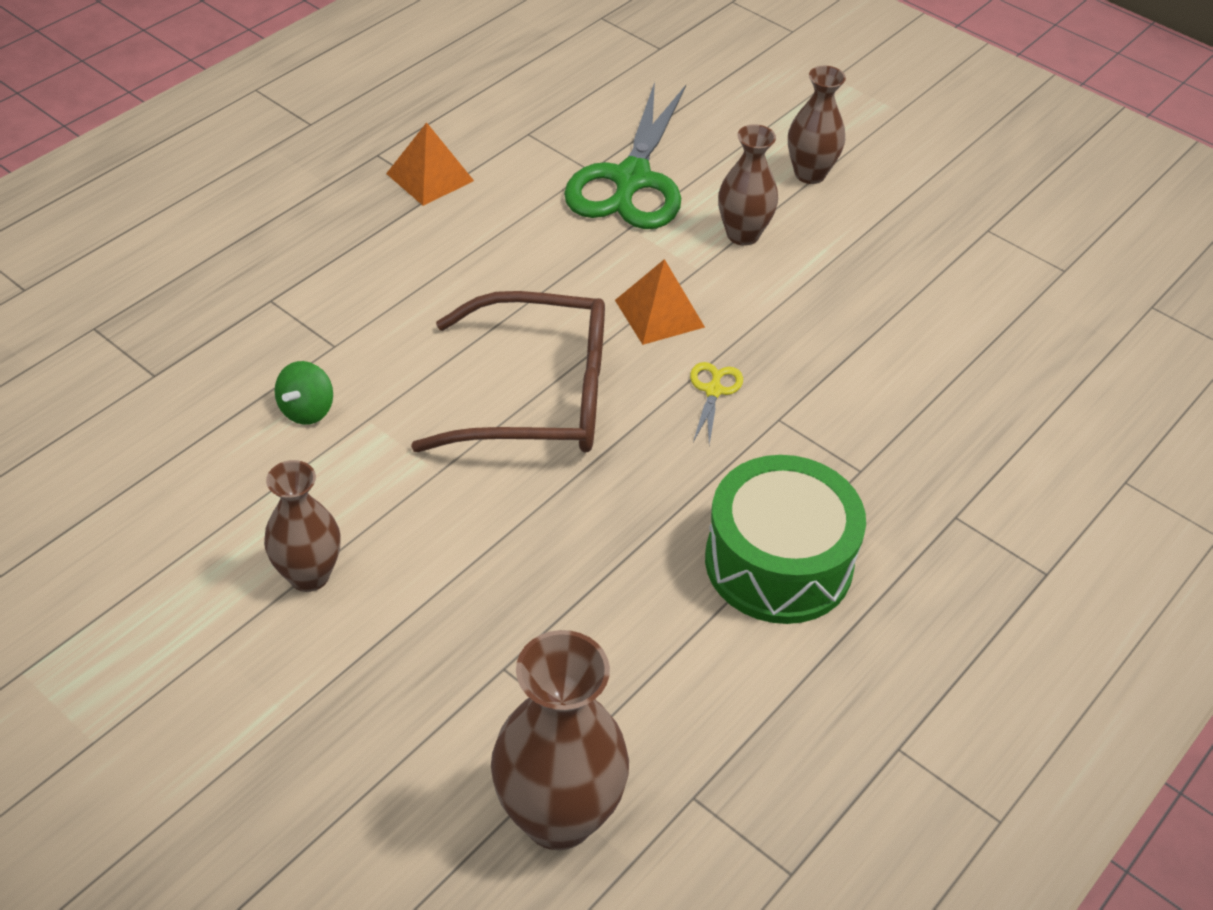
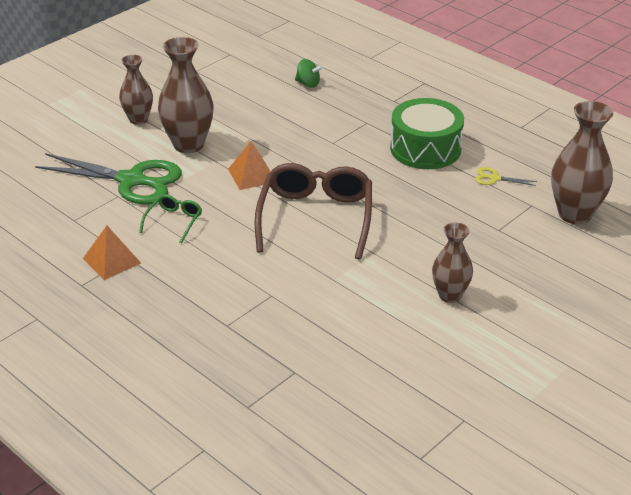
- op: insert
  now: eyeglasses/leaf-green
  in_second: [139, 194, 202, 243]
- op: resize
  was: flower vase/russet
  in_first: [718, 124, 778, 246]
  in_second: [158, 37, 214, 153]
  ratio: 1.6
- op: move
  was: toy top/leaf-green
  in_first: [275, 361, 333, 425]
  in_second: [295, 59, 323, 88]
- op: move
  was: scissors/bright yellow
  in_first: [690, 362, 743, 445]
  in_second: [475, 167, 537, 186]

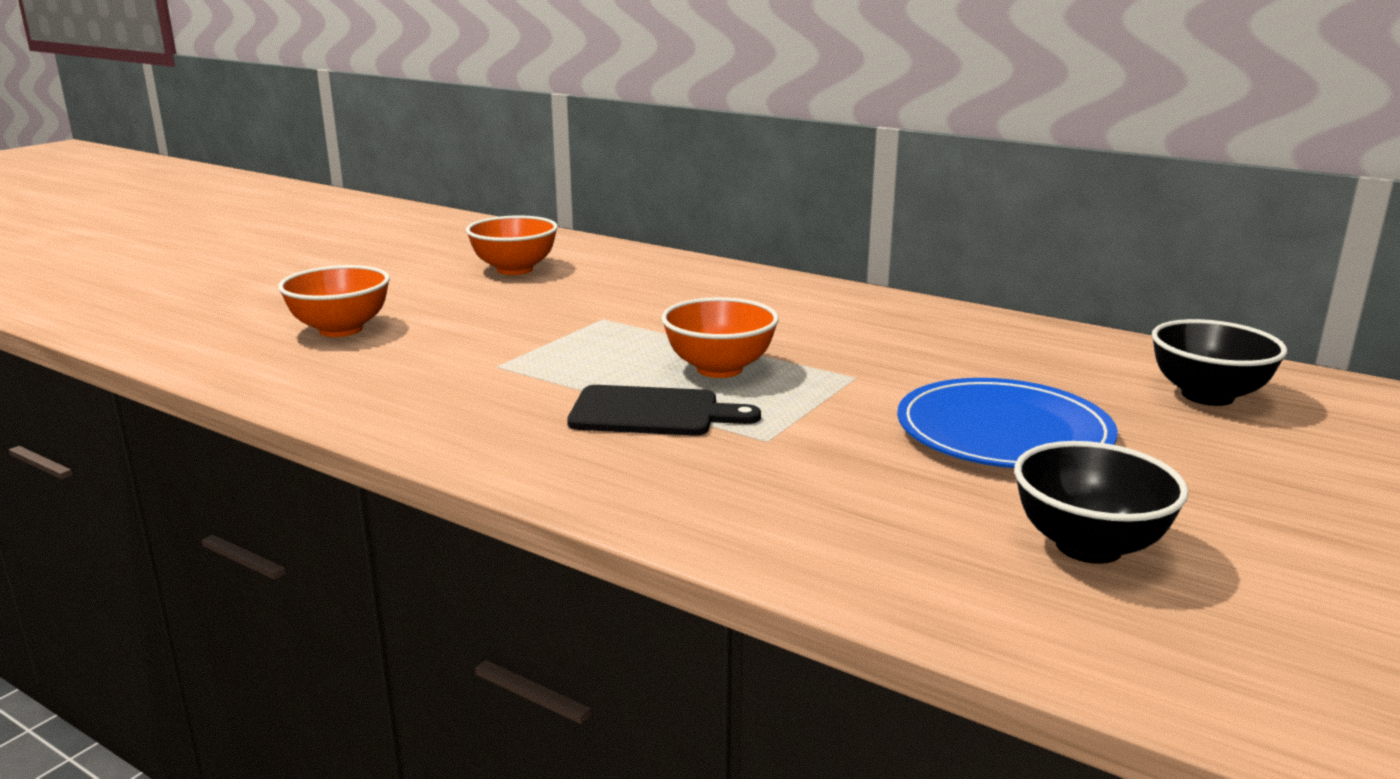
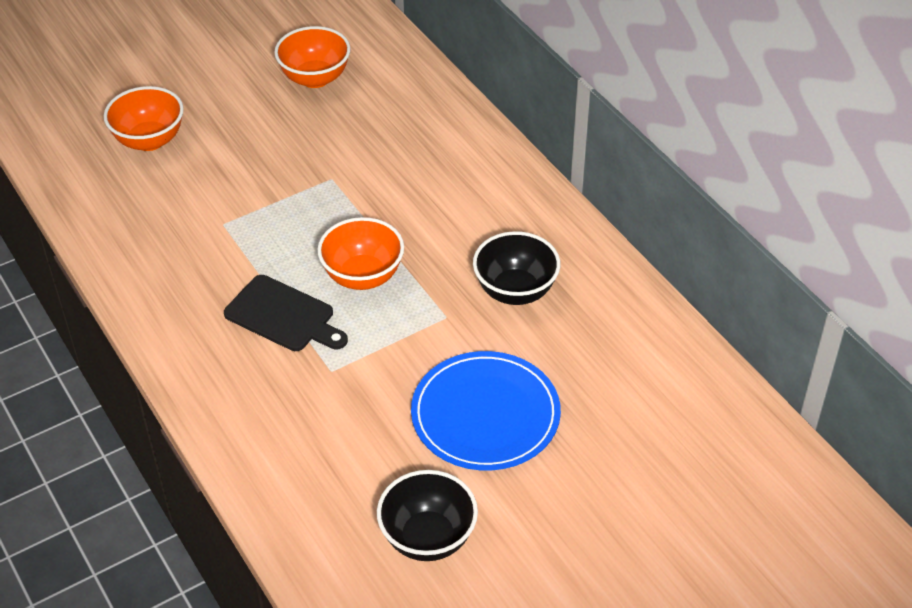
- op: move
  was: serving bowl/jet-black
  in_first: [1152, 319, 1288, 406]
  in_second: [473, 231, 560, 305]

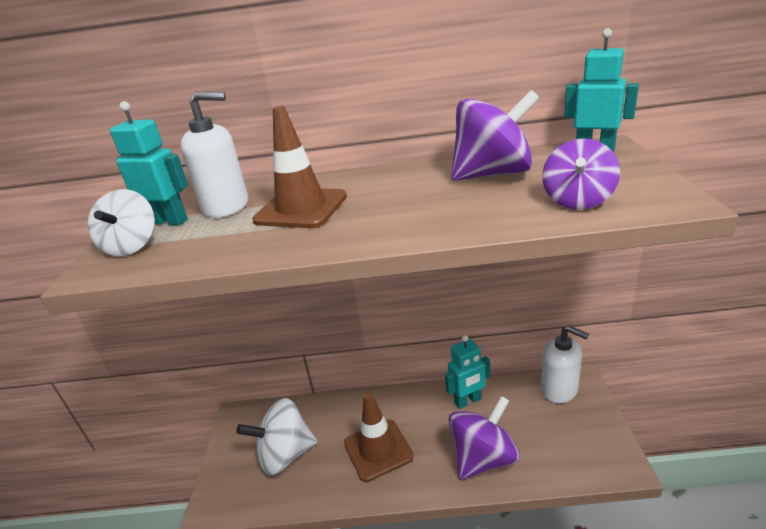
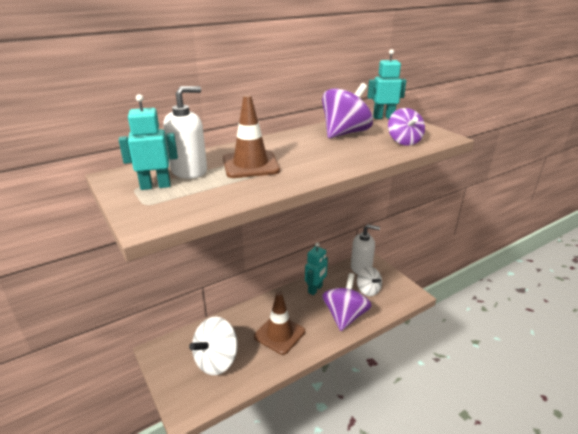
- op: move
  was: toy top/snow-white
  in_first: [88, 189, 155, 256]
  in_second: [357, 266, 382, 296]

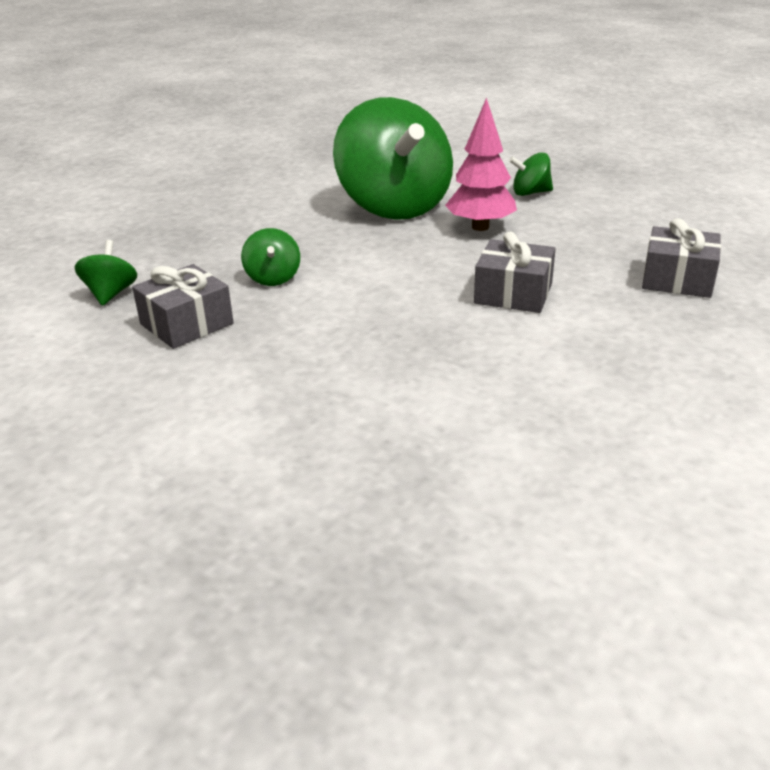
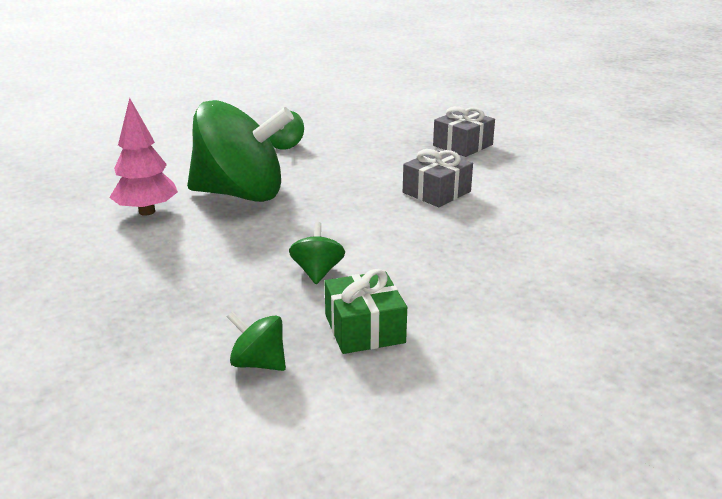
- op: move
  was: fir tree/rose-pink
  in_first: [445, 97, 517, 231]
  in_second: [109, 98, 178, 216]
- op: rotate
  was: toy top/leaf-green
  in_first: [241, 228, 300, 286]
  in_second: [289, 222, 345, 284]
  clockwise: -105
- op: recolor
  was: present/grey
  now: present/leaf-green
  in_first: [132, 264, 234, 349]
  in_second: [325, 269, 407, 354]

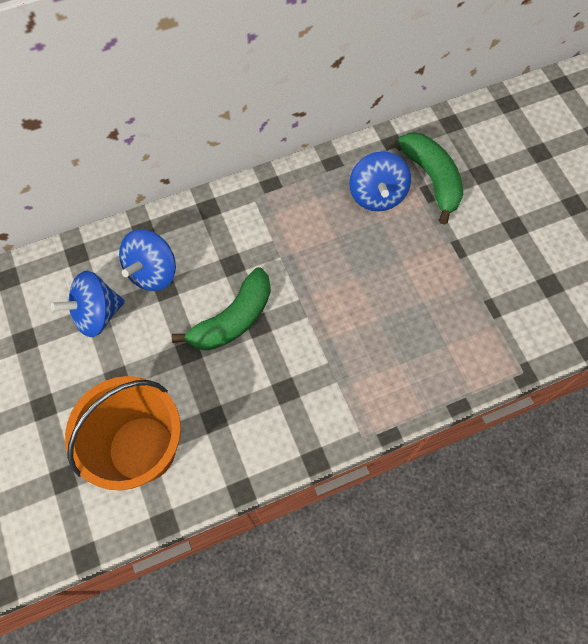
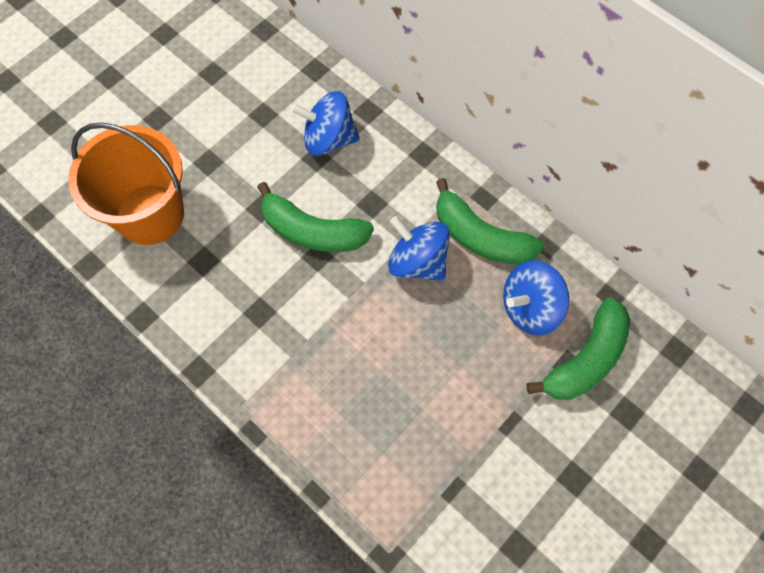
- op: move
  was: toy top/royal blue
  in_first: [51, 271, 125, 337]
  in_second: [388, 216, 450, 281]
- op: insert
  now: banana fruit/leaf-green
  in_second: [436, 178, 544, 264]

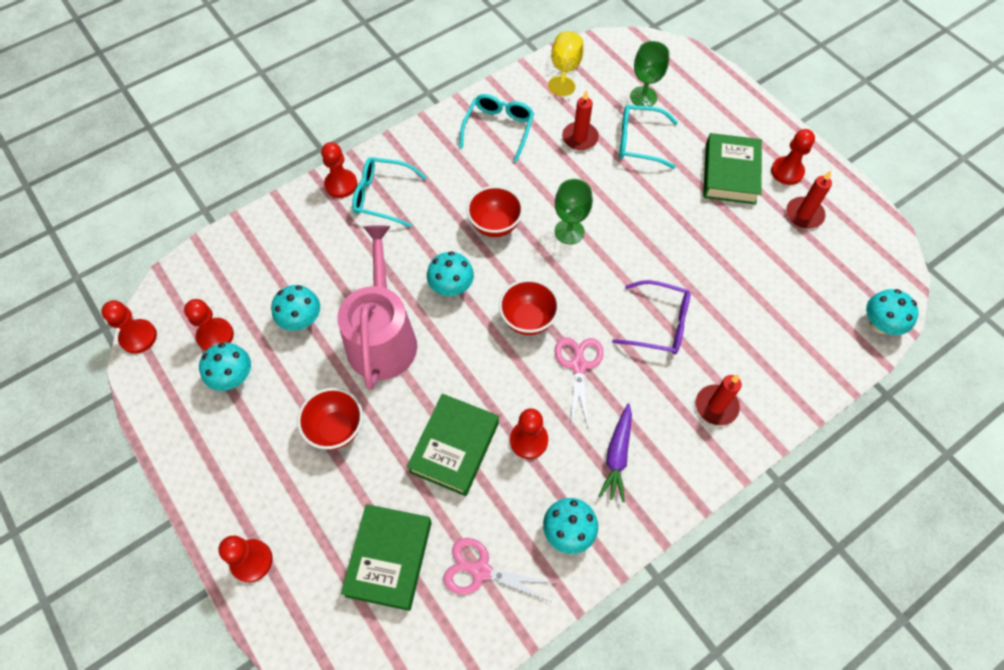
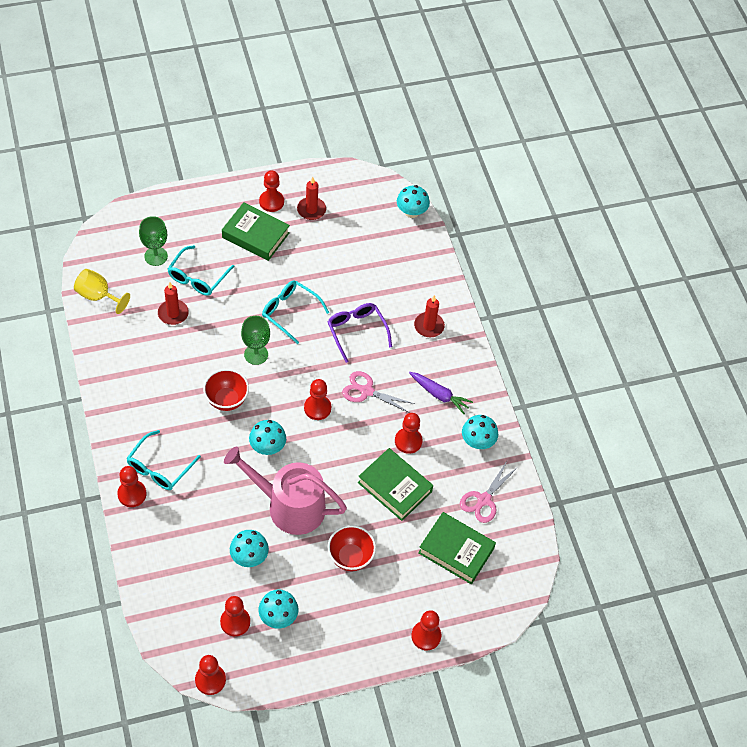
- op: move
  was: eyeglasses/aqua
  in_first: [459, 94, 534, 162]
  in_second: [262, 280, 329, 344]
- op: replace
  was: serving bowl/red
  now: pawn/red
  in_first: [499, 279, 560, 335]
  in_second: [304, 379, 331, 420]
- op: rotate
  was: eyeglasses/royal purple
  in_first: [612, 280, 690, 355]
  in_second: [327, 303, 392, 363]
  clockwise: -60

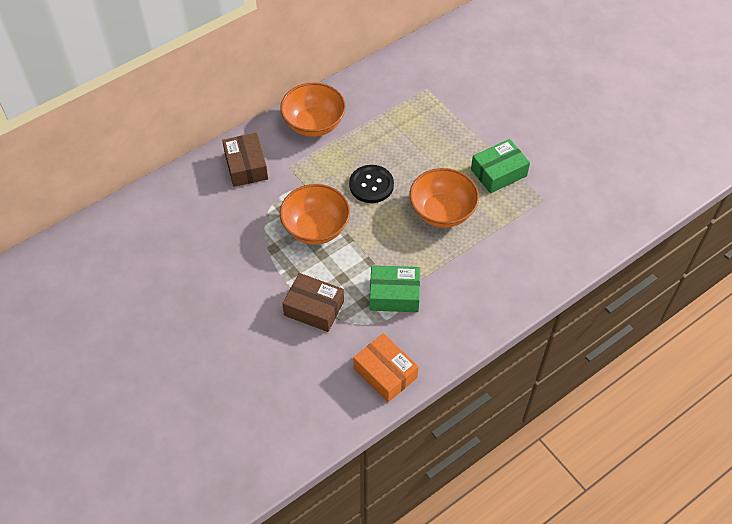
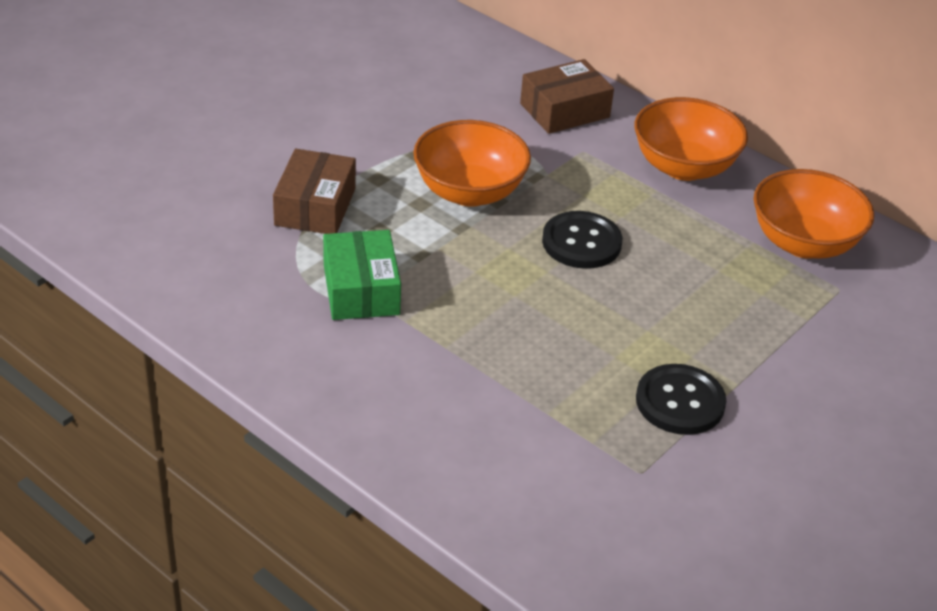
- op: replace
  was: package/leaf-green
  now: sewing button/jet-black
  in_first: [471, 139, 530, 193]
  in_second: [636, 364, 726, 435]
- op: move
  was: serving bowl/orange
  in_first: [409, 168, 479, 228]
  in_second: [754, 169, 874, 259]
- op: delete
  was: package/orange
  in_first: [353, 333, 419, 402]

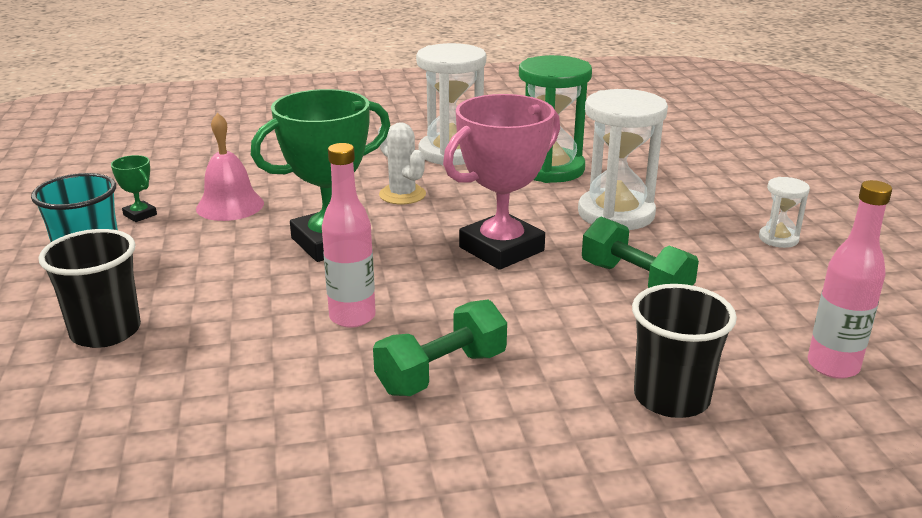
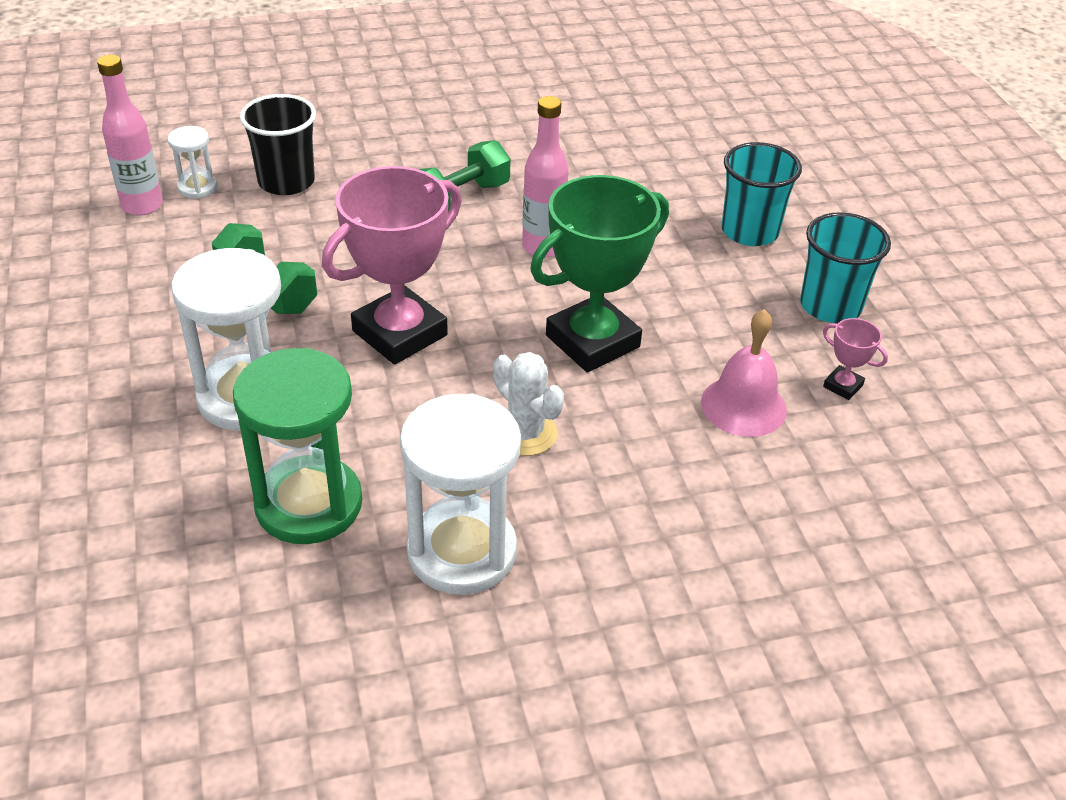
- op: move
  was: sandglass/snow-white
  in_first: [759, 177, 810, 248]
  in_second: [167, 126, 217, 199]
- op: recolor
  was: cup/jet-black
  now: cup/aqua
  in_first: [38, 229, 141, 348]
  in_second: [721, 142, 802, 246]
- op: recolor
  was: prize cup/leaf-green
  now: prize cup/rose-pink
  in_first: [111, 155, 157, 222]
  in_second: [823, 318, 888, 400]

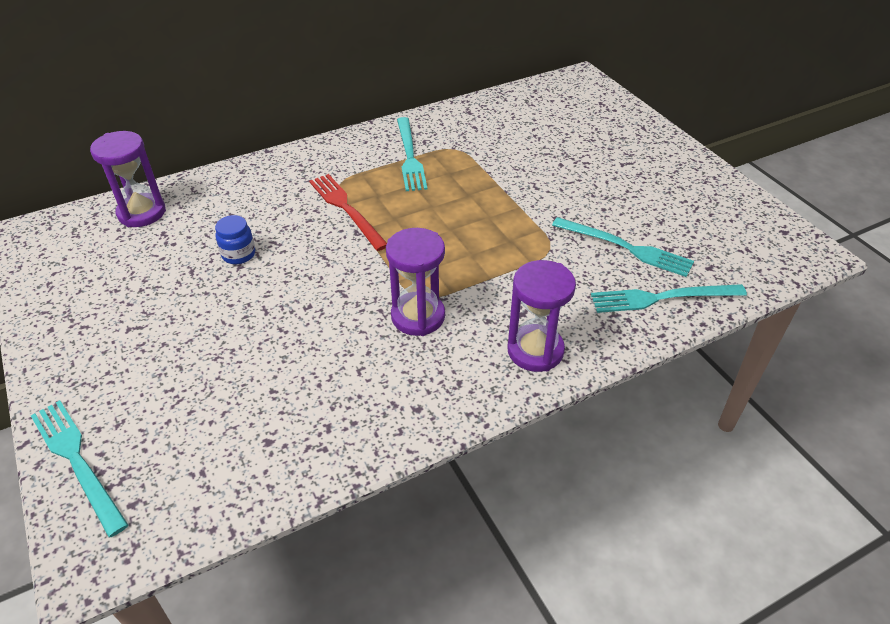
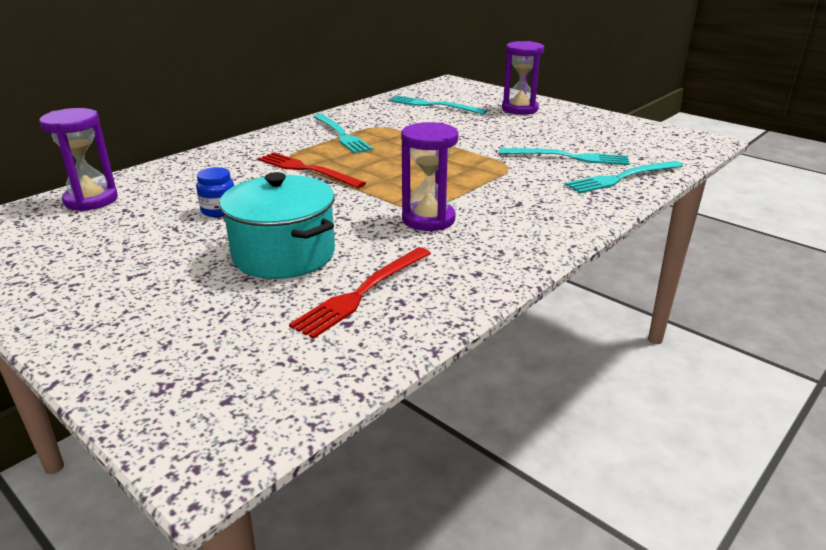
- op: insert
  now: cooking pot/aqua
  in_second: [220, 172, 335, 279]
- op: insert
  now: table fork/red
  in_second: [289, 247, 431, 339]
- op: move
  was: table fork/aqua
  in_first: [31, 400, 128, 537]
  in_second: [389, 96, 487, 115]
- op: move
  was: sandglass/royal purple
  in_first: [507, 260, 576, 372]
  in_second: [502, 41, 544, 115]

